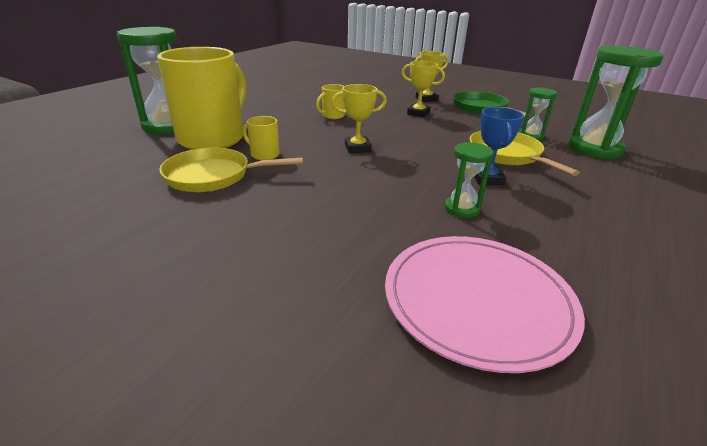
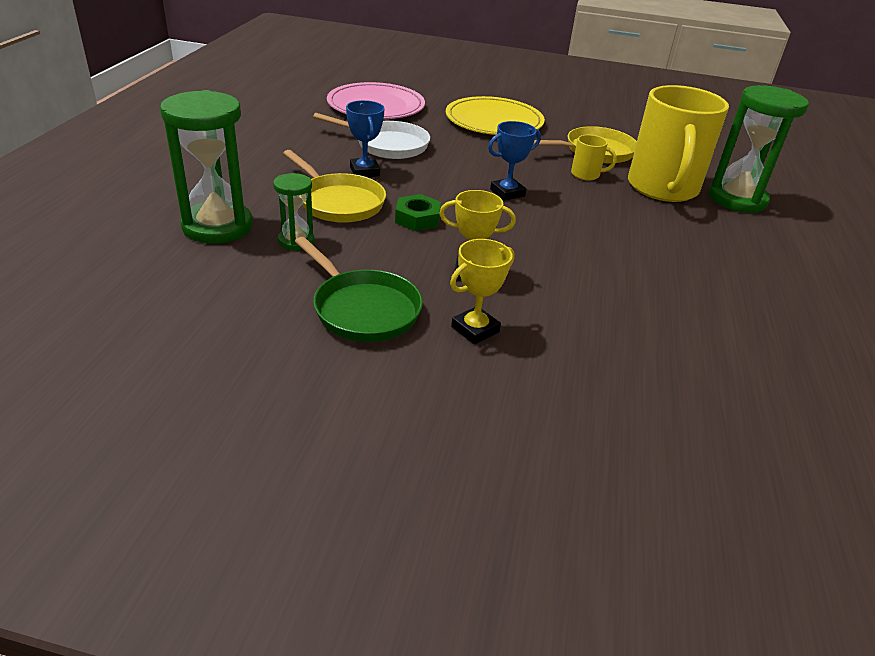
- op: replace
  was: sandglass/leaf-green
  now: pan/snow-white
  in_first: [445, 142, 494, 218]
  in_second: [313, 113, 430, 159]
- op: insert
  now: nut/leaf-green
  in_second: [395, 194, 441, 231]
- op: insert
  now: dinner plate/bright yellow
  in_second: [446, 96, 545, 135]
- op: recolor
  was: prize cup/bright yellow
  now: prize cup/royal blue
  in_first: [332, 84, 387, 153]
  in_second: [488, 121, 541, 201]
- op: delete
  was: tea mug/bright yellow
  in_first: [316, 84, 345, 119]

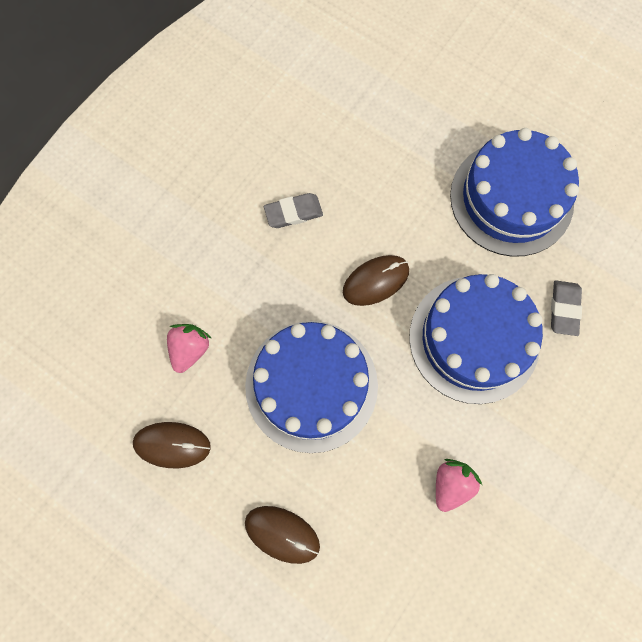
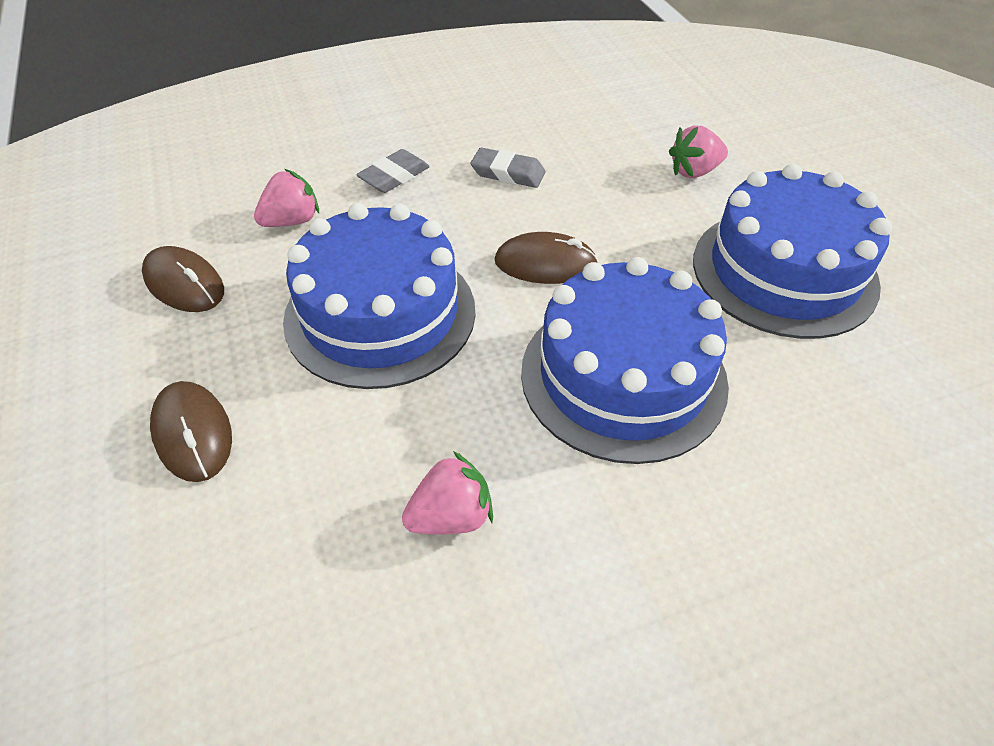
- op: move
  was: eraser/grey
  in_first: [551, 281, 582, 336]
  in_second: [356, 149, 430, 193]
- op: insert
  now: berry/rose-pink
  in_second: [669, 125, 728, 178]

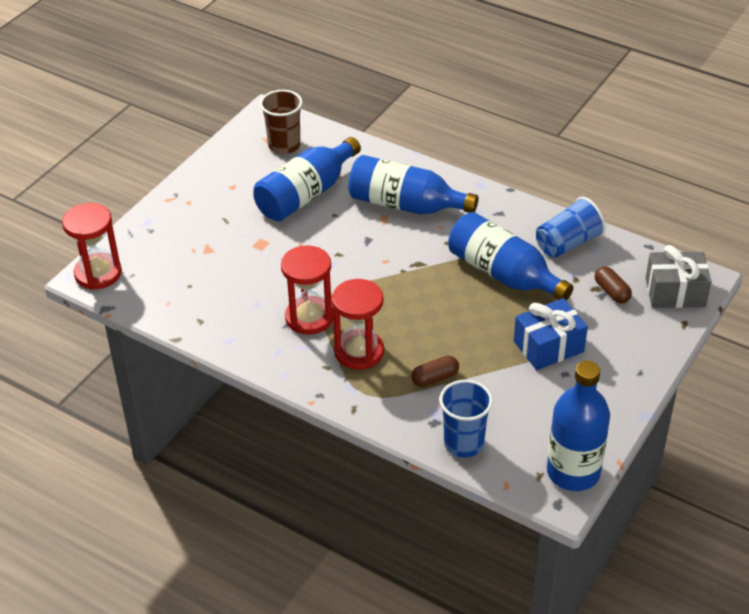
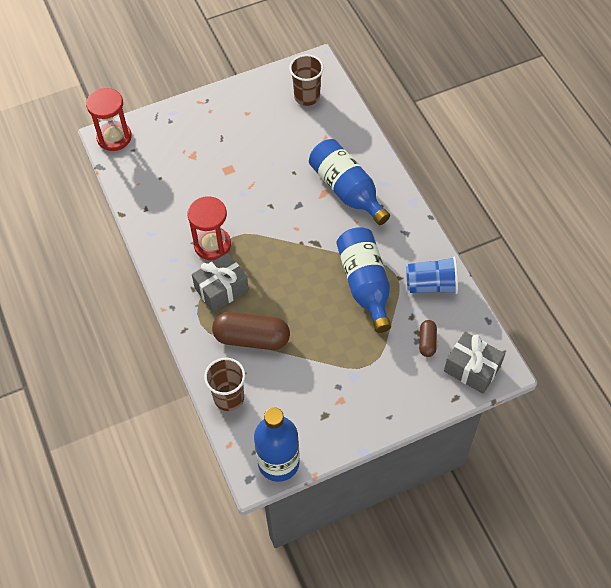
- op: replace
  was: sandglass/red
  now: present/grey
  in_first: [332, 279, 384, 370]
  in_second: [192, 253, 249, 312]
- op: recolor
  was: cup/royal blue
  now: cup/russet
  in_first: [439, 380, 493, 458]
  in_second: [204, 358, 245, 411]
- op: resize
  was: capsule/russet
  in_first: [412, 356, 459, 387]
  in_second: [212, 312, 290, 350]
  ratio: 1.97
- op: delete
  was: drink bottle/royal blue
  in_first: [253, 137, 361, 221]
- op: delete
  was: present/royal blue
  in_first: [514, 298, 588, 370]

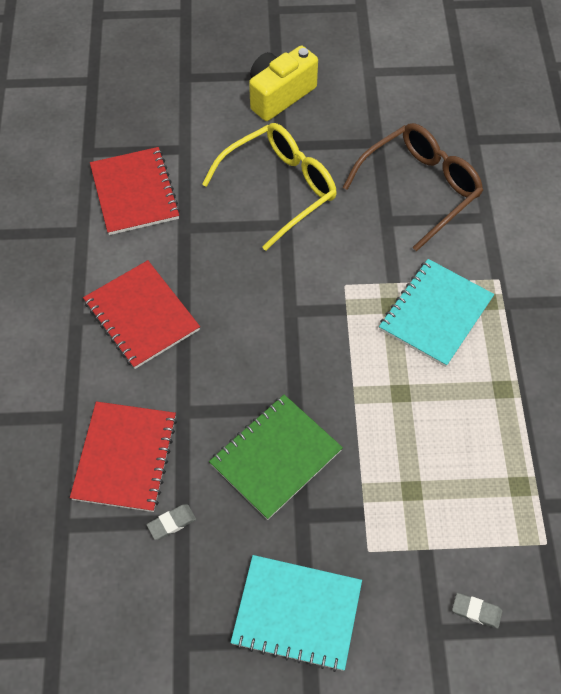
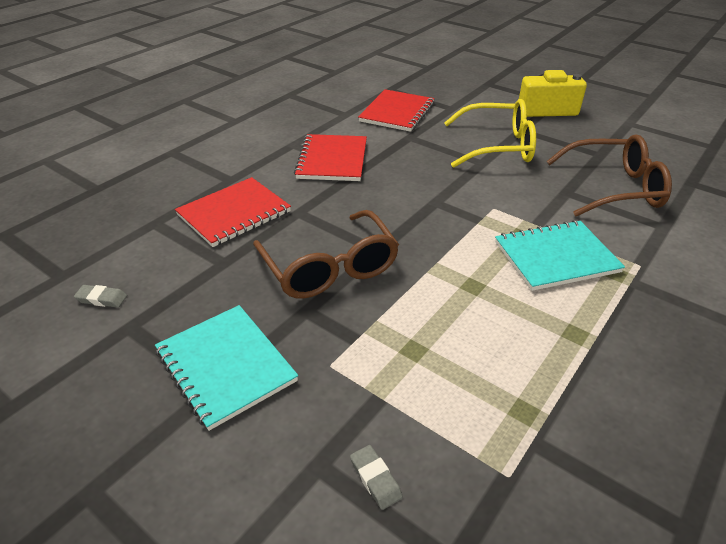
- op: move
  was: eraser/grey
  in_first: [147, 504, 196, 540]
  in_second: [74, 285, 127, 308]
- op: replace
  was: notepad/leaf-green
  now: eyeglasses/russet
  in_first: [209, 395, 343, 520]
  in_second: [253, 210, 399, 299]

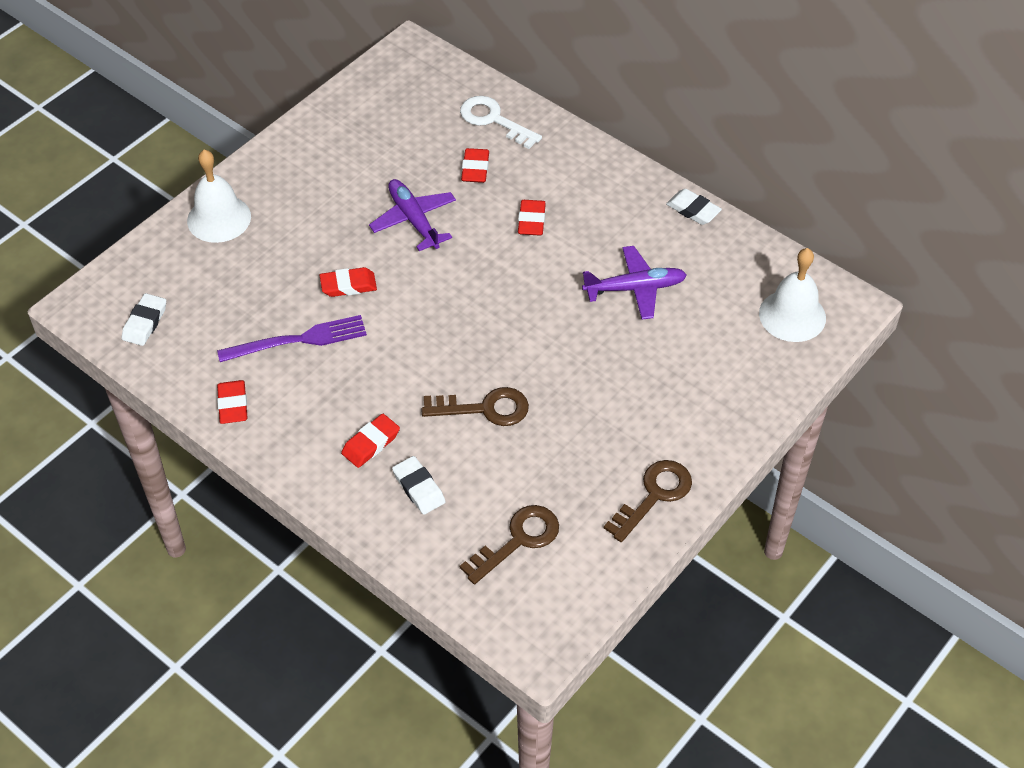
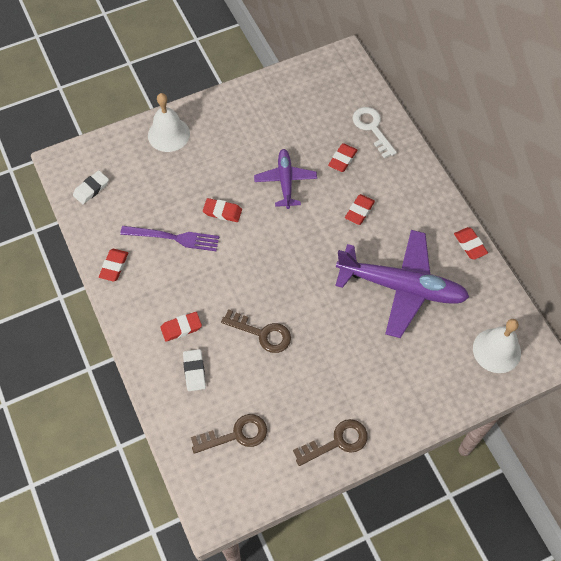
- op: resize
  was: aeroplane/royal purple
  in_first: [582, 246, 687, 320]
  in_second: [335, 230, 469, 338]
  ratio: 1.79
- op: recolor
  was: eraser/snow-white
  now: eraser/red
  in_first: [666, 189, 722, 225]
  in_second: [454, 227, 488, 260]

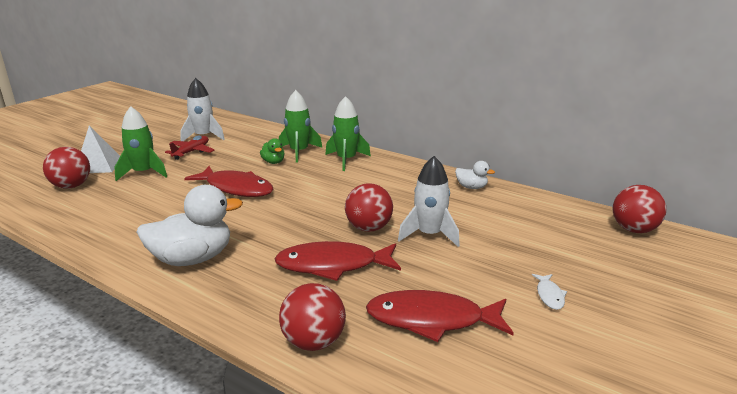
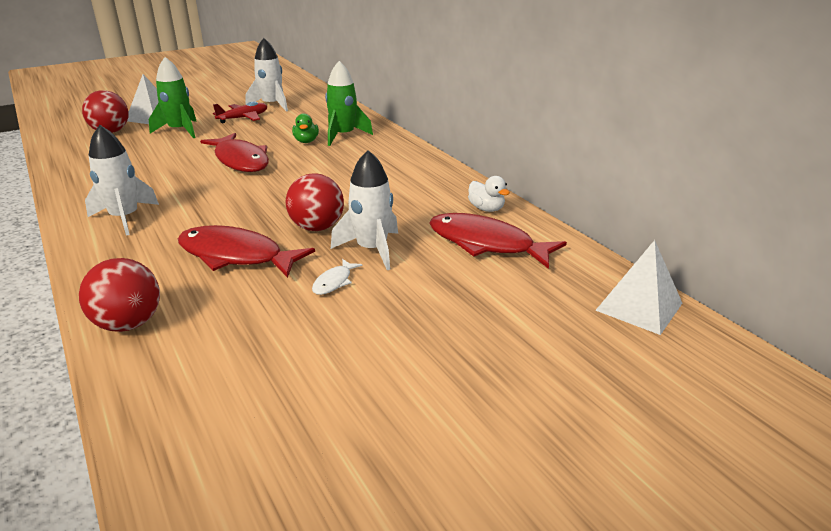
- op: replace
  was: toy duck/snow-white
  now: toy rocket/snow-white
  in_first: [136, 185, 243, 266]
  in_second: [85, 125, 159, 236]
- op: move
  was: toy fish/snow-white
  in_first: [532, 274, 567, 310]
  in_second: [312, 259, 362, 295]
- op: move
  was: toy fish/red
  in_first: [366, 290, 514, 342]
  in_second: [429, 213, 567, 269]
- op: replace
  was: play ball/red
  now: solid pyramid/snow-white
  in_first: [613, 185, 666, 233]
  in_second: [595, 240, 682, 335]
- op: delete
  was: toy rocket/leaf-green
  in_first: [325, 96, 371, 171]

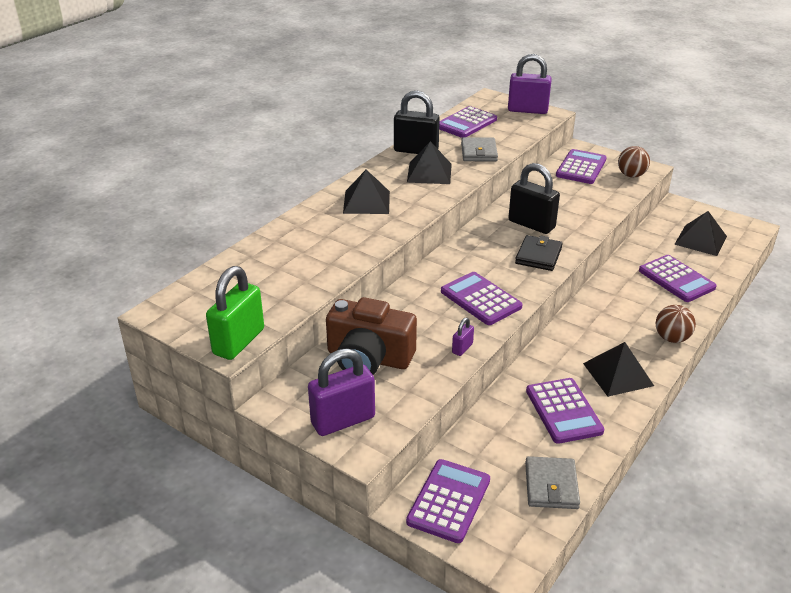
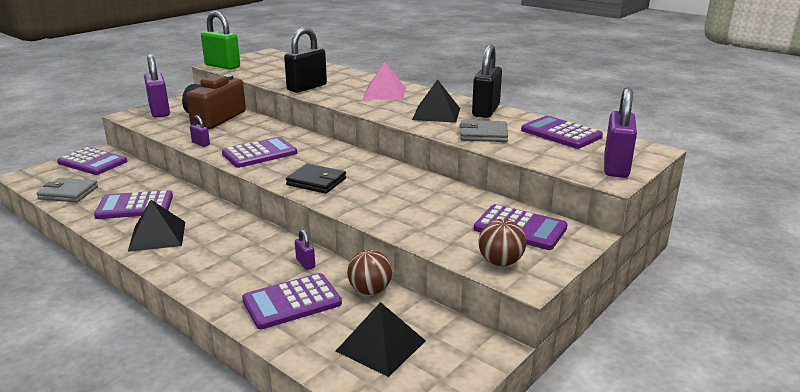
- op: move
  was: lock/jet-black
  in_first: [508, 163, 560, 234]
  in_second: [284, 27, 327, 93]
- op: insert
  now: lock/royal purple
  in_second: [295, 230, 315, 270]
- op: move
  was: play ball/russet
  in_first: [655, 305, 696, 343]
  in_second: [347, 250, 392, 295]
- op: recolor
  was: solid pyramid/jet-black
  now: solid pyramid/rose-pink
  in_first: [343, 170, 390, 214]
  in_second: [362, 61, 406, 100]

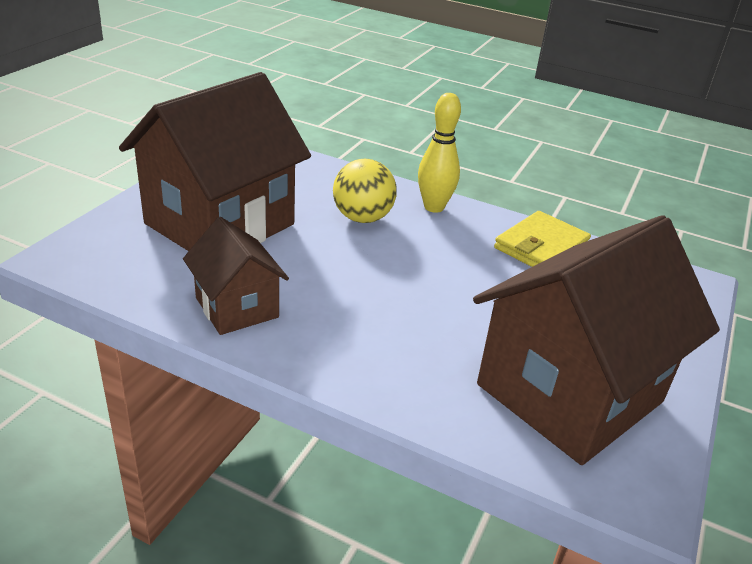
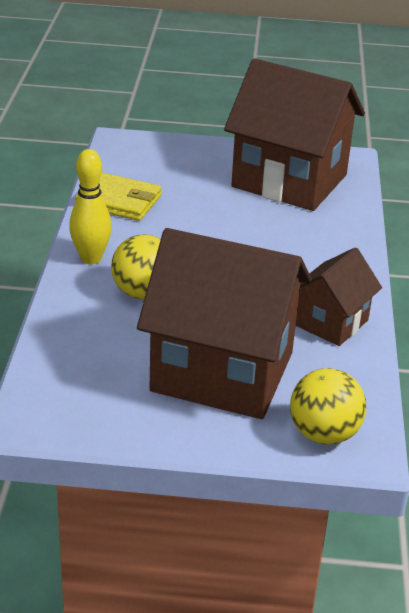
- op: insert
  now: play ball/bright yellow
  in_second: [290, 368, 366, 444]

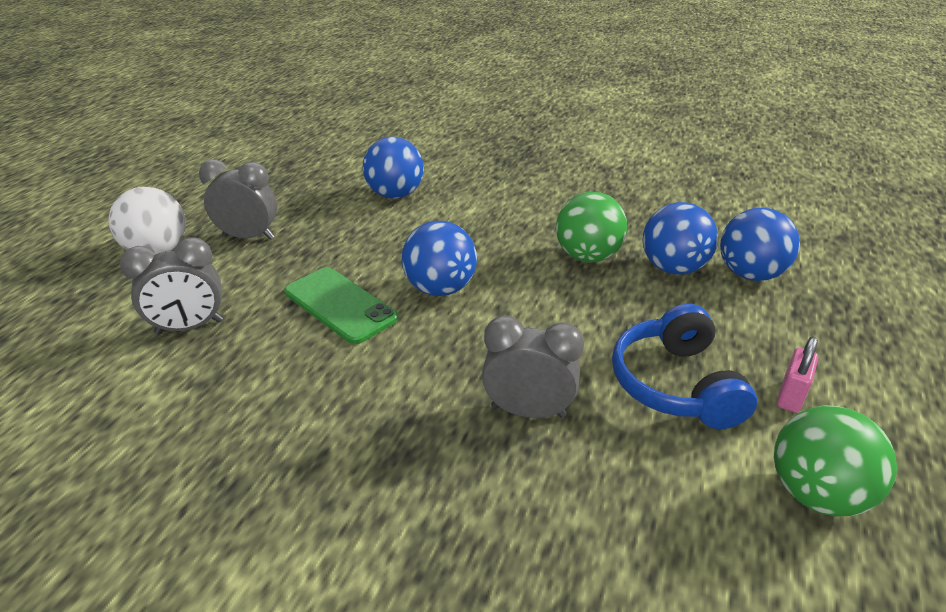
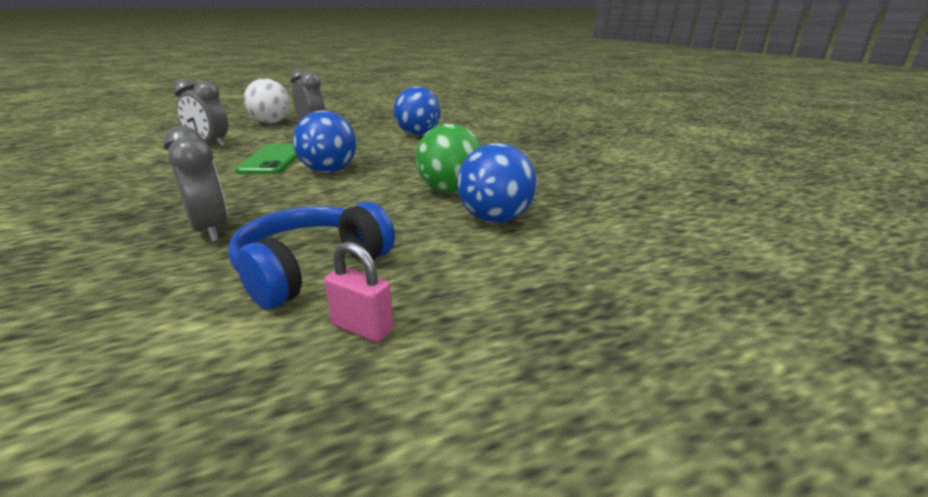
- op: rotate
  was: lock/rose-pink
  in_first: [777, 336, 818, 413]
  in_second: [325, 242, 394, 342]
  clockwise: 45
- op: delete
  was: play ball/royal blue
  in_first: [720, 208, 800, 281]
- op: delete
  was: play ball/leaf-green
  in_first: [774, 405, 897, 517]

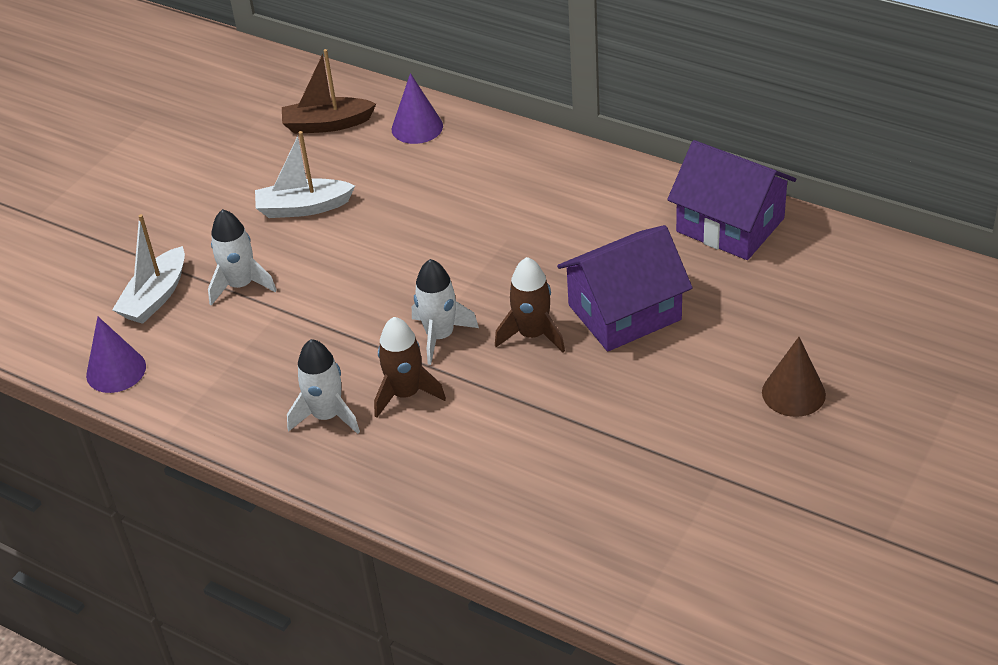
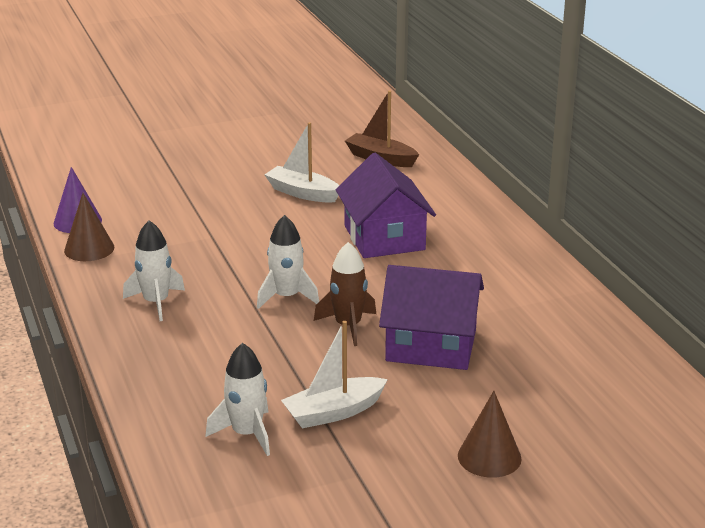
- op: insert
  now: cone shape/russet
  in_second: [64, 193, 114, 261]
- op: move
  was: toy rocket/snow-white
  in_first: [208, 209, 277, 306]
  in_second: [206, 343, 270, 456]
- op: move
  was: toy boat/snow-white
  in_first: [112, 214, 185, 324]
  in_second: [281, 321, 388, 429]
- op: move
  was: cottage/royal purple
  in_first: [667, 140, 796, 260]
  in_second: [336, 153, 436, 258]
- op: delete
  was: toy rocket/russet
  in_first: [374, 317, 446, 418]
- op: delete
  was: cone shape/royal purple
  in_first: [392, 73, 443, 144]

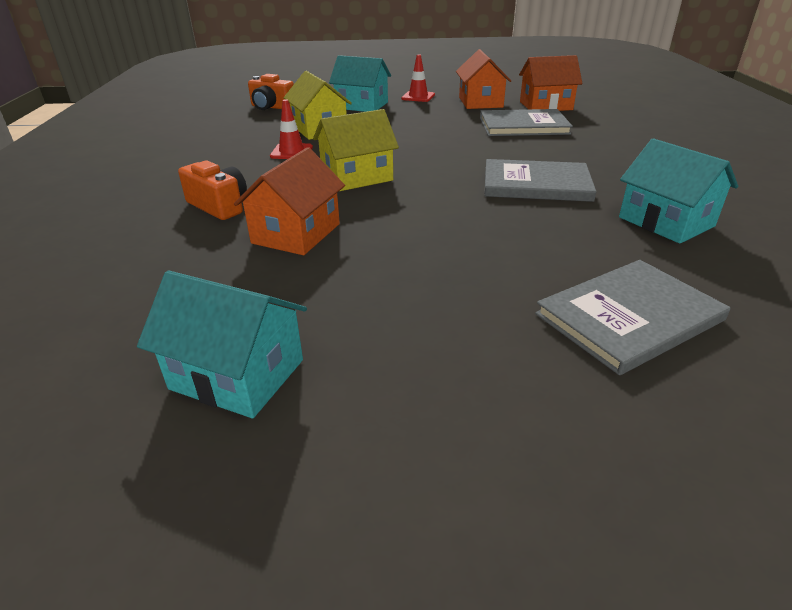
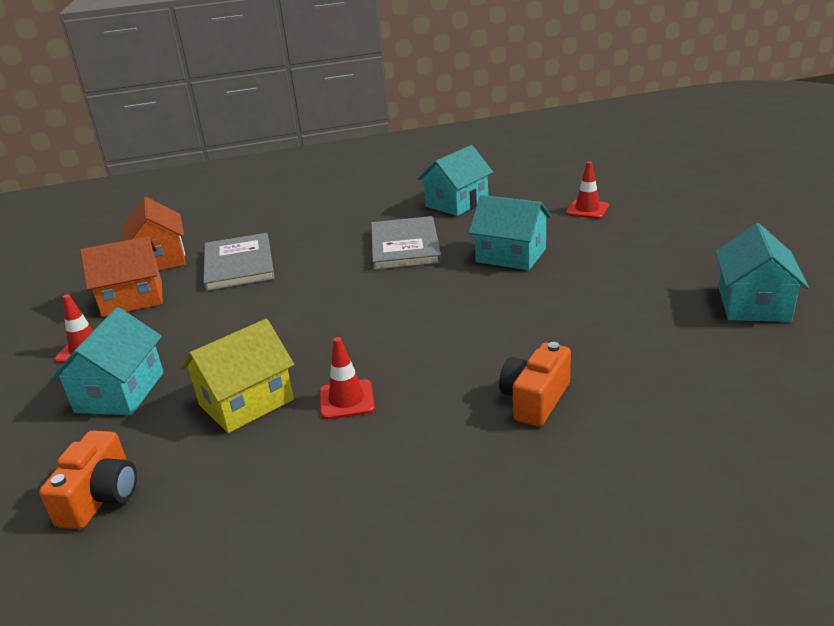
- op: insert
  now: cottage/aqua
  in_second: [469, 195, 551, 270]
- op: replace
  was: book/grey
  now: road cone/red
  in_first: [535, 260, 730, 375]
  in_second: [566, 161, 609, 219]
- op: delete
  was: cottage/orange
  in_first: [234, 147, 345, 255]
- op: delete
  was: cottage/bright yellow
  in_first: [313, 109, 399, 191]

